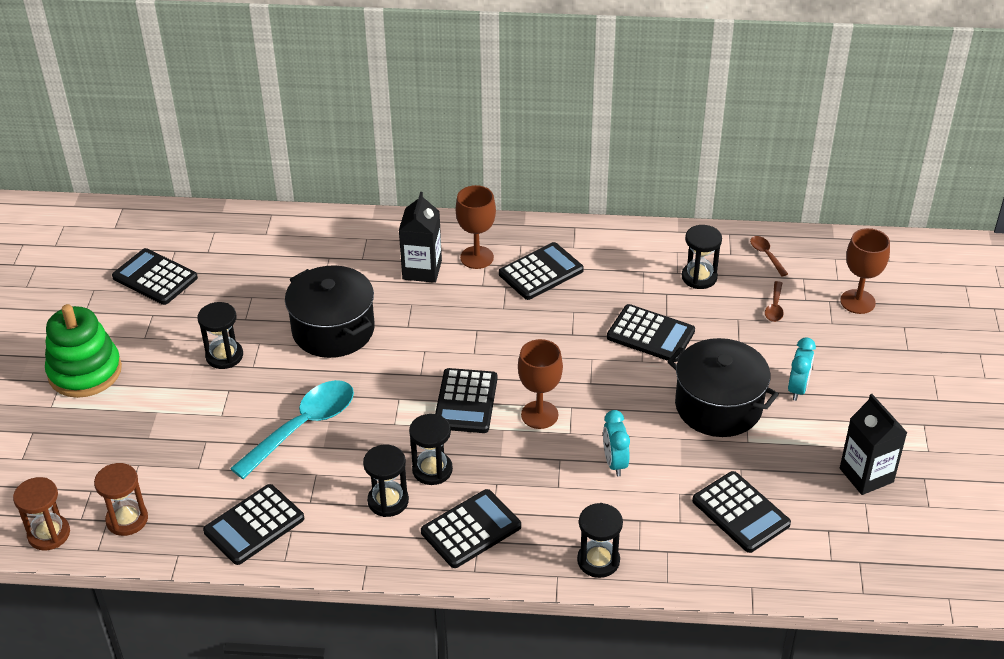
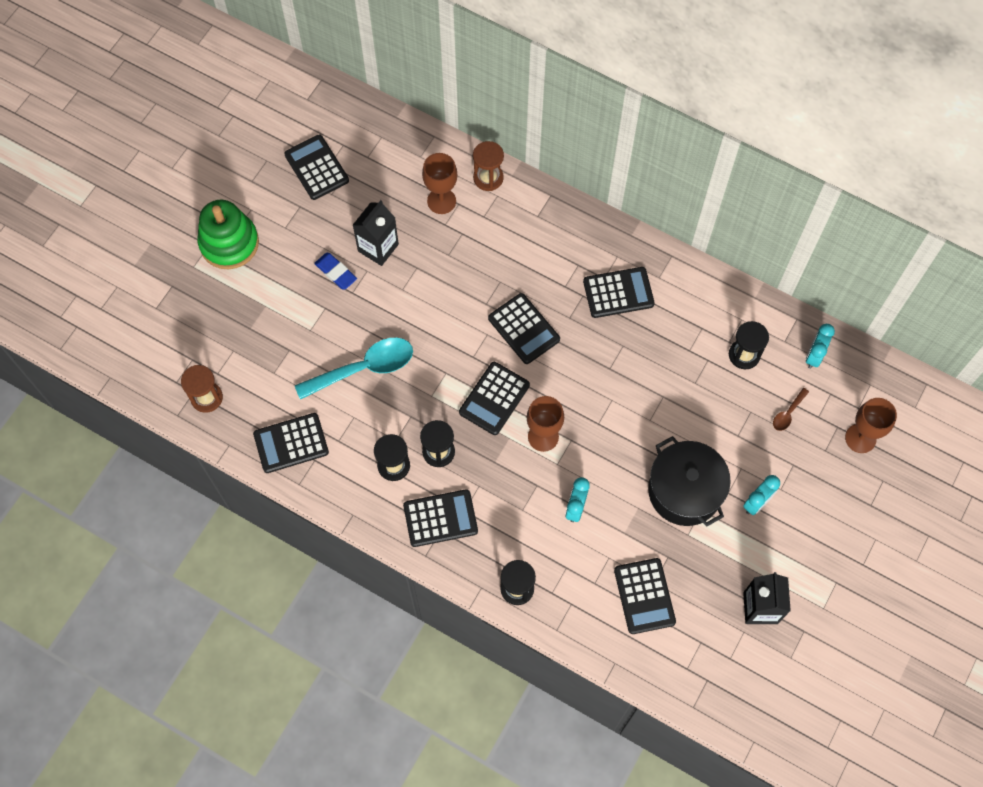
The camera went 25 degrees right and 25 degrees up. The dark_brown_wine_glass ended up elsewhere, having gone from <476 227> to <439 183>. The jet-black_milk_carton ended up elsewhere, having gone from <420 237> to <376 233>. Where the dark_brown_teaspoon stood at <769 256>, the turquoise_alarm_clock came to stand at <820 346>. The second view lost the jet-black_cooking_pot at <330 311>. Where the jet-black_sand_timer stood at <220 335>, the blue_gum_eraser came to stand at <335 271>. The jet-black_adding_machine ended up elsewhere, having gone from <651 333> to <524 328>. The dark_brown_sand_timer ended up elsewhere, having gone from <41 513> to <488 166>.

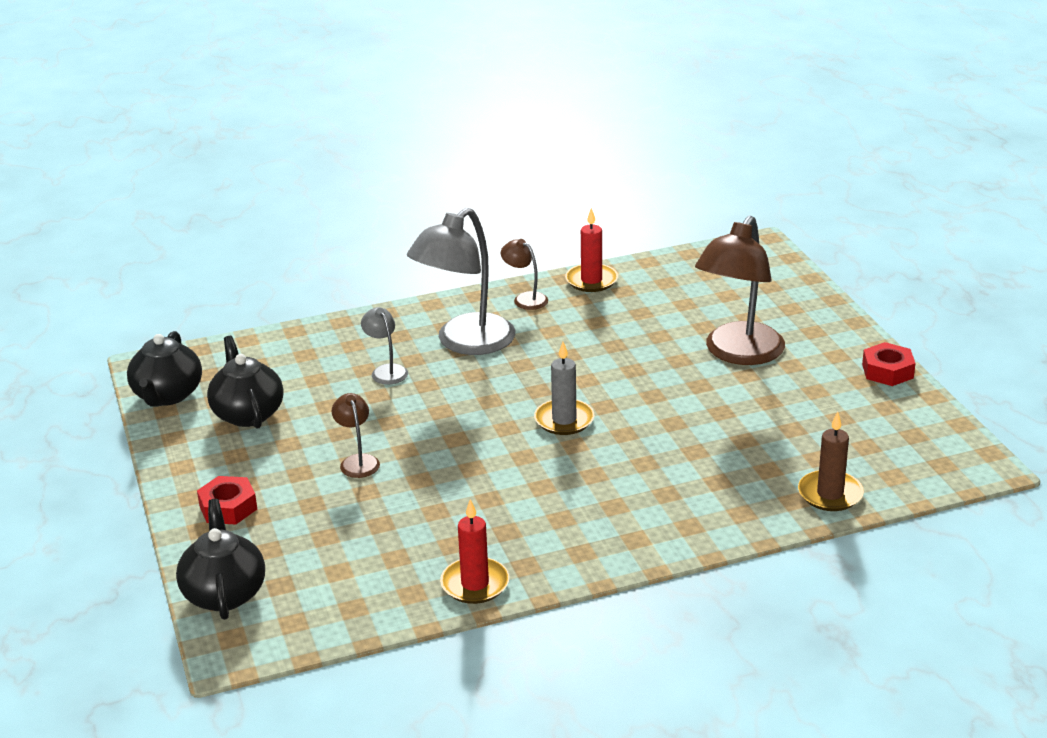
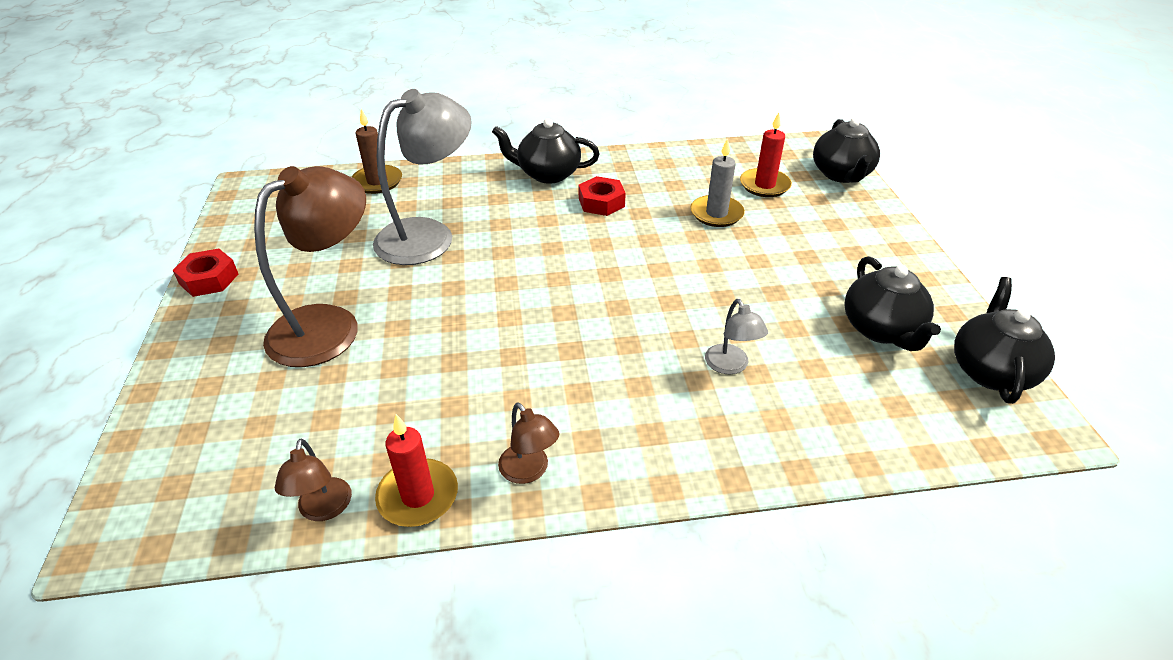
The camera went 170 degrees left and 10 degrees up. The ash-grey_desk_lamp ended up elsewhere, having gone from <461 281> to <422 177>. The ash-grey_pillar_candle ended up elsewhere, having gone from <564 388> to <717 182>. The dark_brown_desk_lamp ended up elsewhere, having gone from <356 435> to <313 479>. The scarlet_nut ended up elsewhere, having gone from <227 500> to <602 196>. The scarlet_pillar_candle ended up elsewhere, having gone from <474 551> to <766 154>. The second view gained the jet-black_tea_pot at <546 151>.

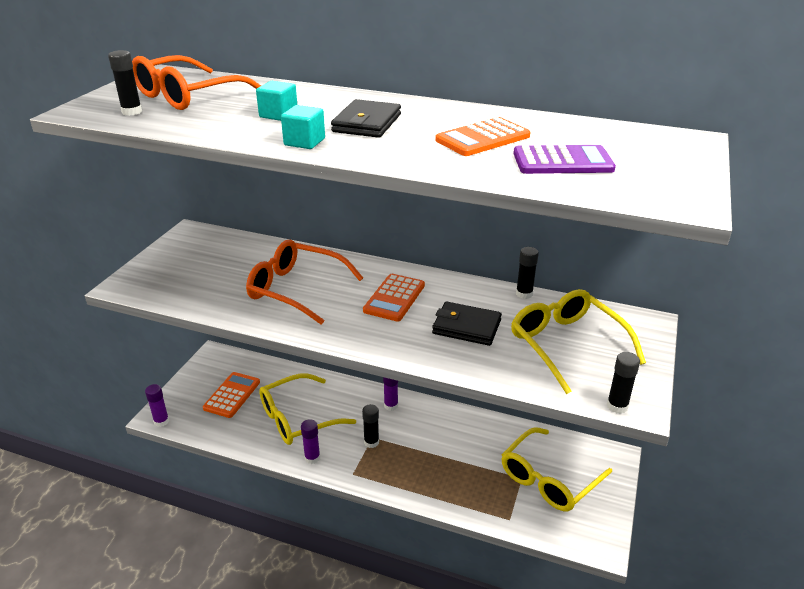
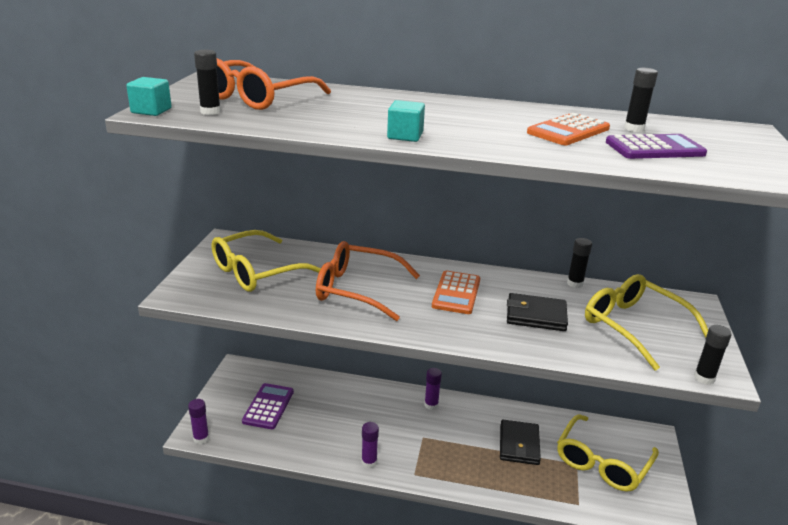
The camera went 10 degrees left and 5 degrees down. The turquoise_block ended up elsewhere, having gone from <276 101> to <149 96>. The jet-black_wallet ended up elsewhere, having gone from <366 118> to <520 442>. What was the bright_orange_adding_machine at <231 395> turned into the purple_adding_machine at <268 406>. The yellow_eyeglasses ended up elsewhere, having gone from <307 409> to <266 261>. The jet-black_glue ended up elsewhere, having gone from <370 426> to <641 100>.

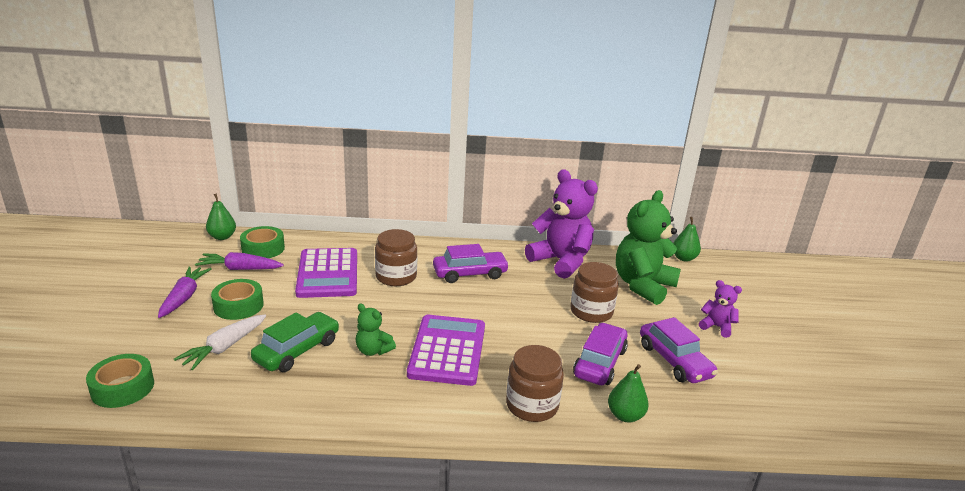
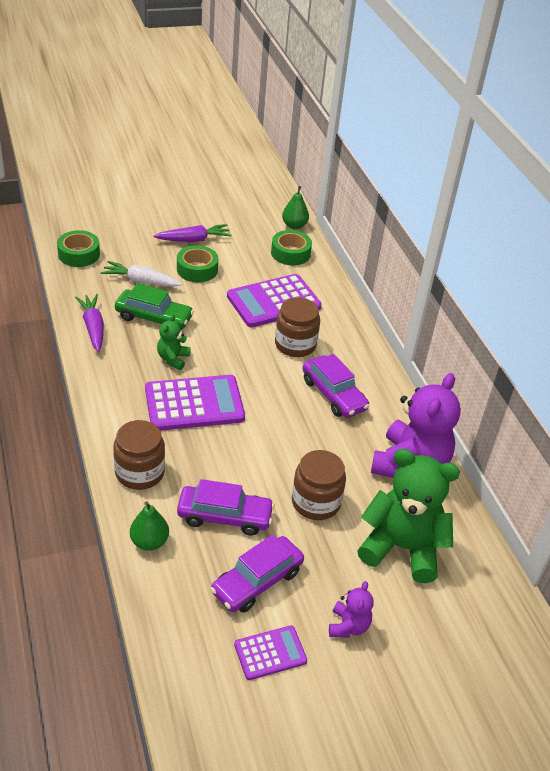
The camera went 70 degrees right and 15 degrees up. The second view lost the leaf-green_pear at <687 239>. The purple_carrot ended up elsewhere, having gone from <239 261> to <89 323>. The second view gained the purple_adding_machine at <270 652>.

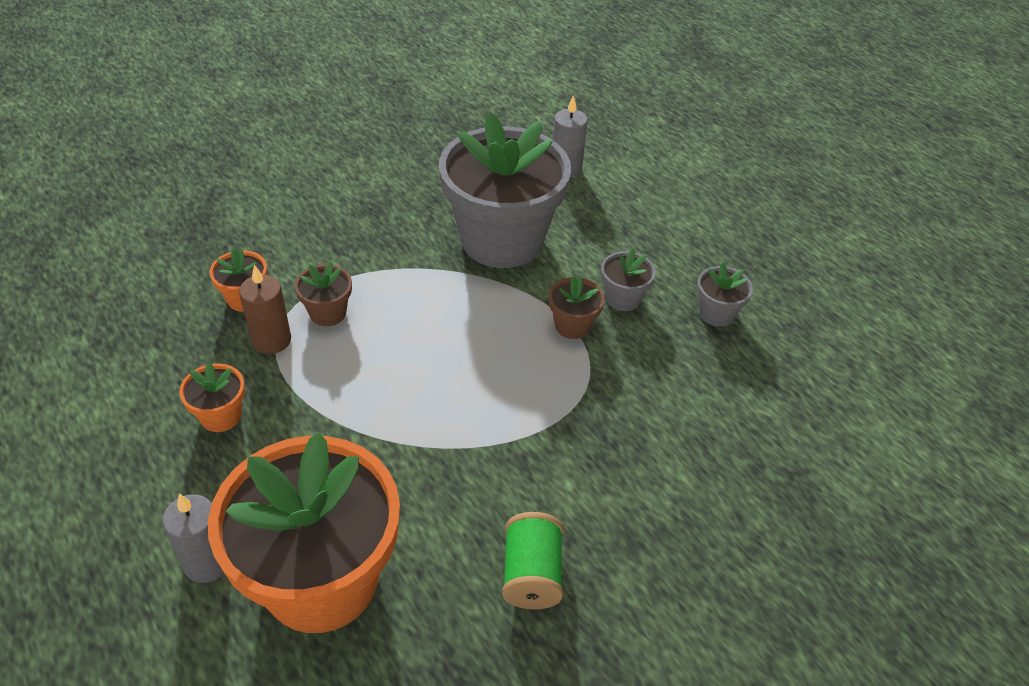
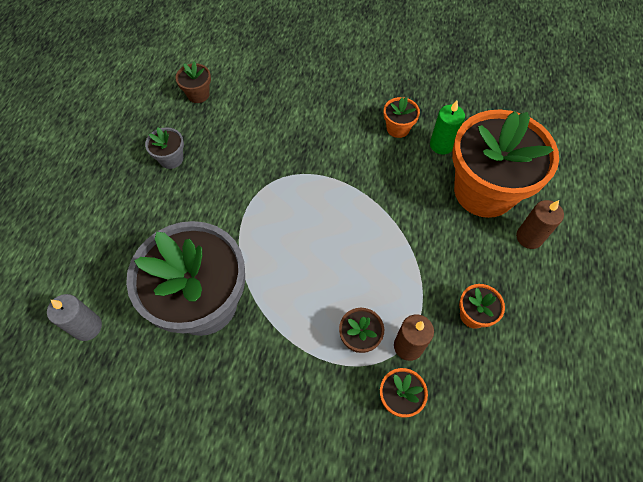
The camera went 130 degrees left and 15 degrees up. The second view lost the ash-grey_potted_plant at <628 279>. The dark_brown_potted_plant ended up elsewhere, having gone from <577 307> to <193 82>. What was the ash-grey_pillar_candle at <193 538> turned into the dark_brown_pillar_candle at <540 224>. Where the leaf-green_spool stood at <532 561>, the bright_orange_potted_plant came to stand at <402 117>. The second view gained the leaf-green_pillar_candle at <447 127>.

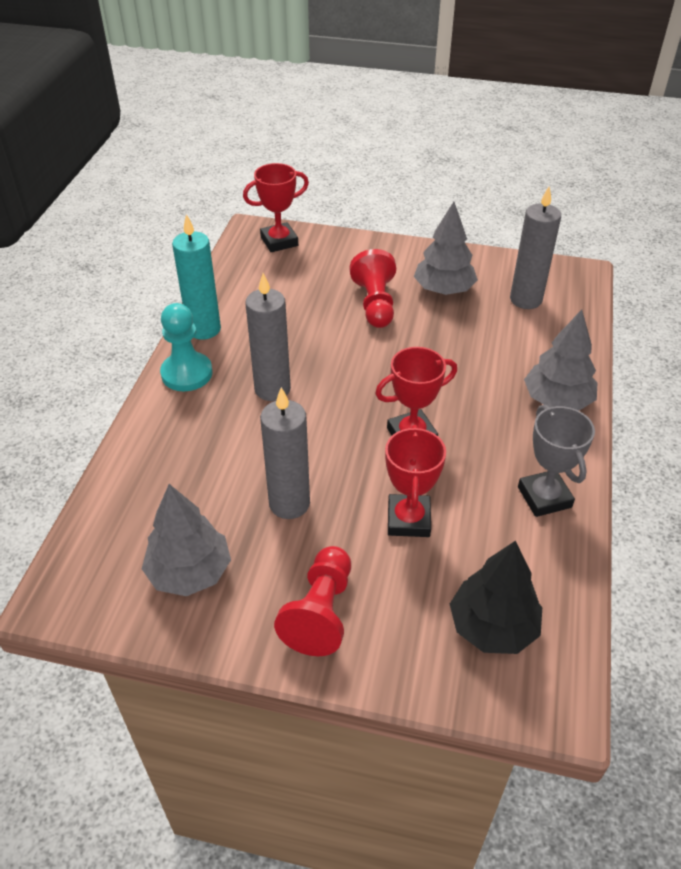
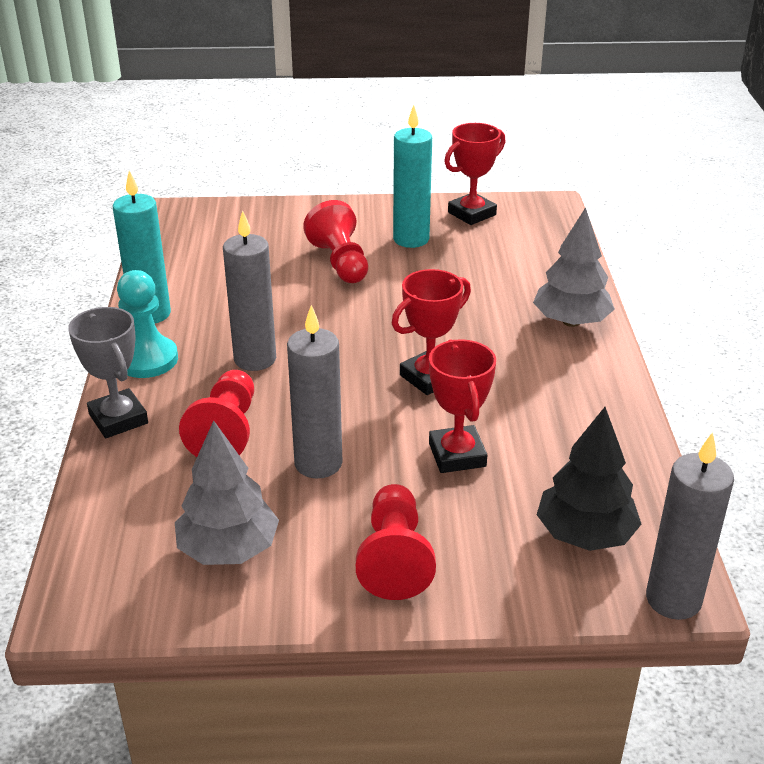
The camera went 15 degrees left and 10 degrees down. The scarlet_prize_cup ended up elsewhere, having gone from <276 207> to <475 174>. The ash-grey_pillar_candle ended up elsewhere, having gone from <535 247> to <690 526>. Where the ash-grey_fir_tree stood at <446 248>, the turquoise_pillar_candle came to stand at <412 176>. The ash-grey_prize_cup ended up elsewhere, having gone from <556 461> to <108 372>. The second view gained the scarlet_pawn at <216 413>.

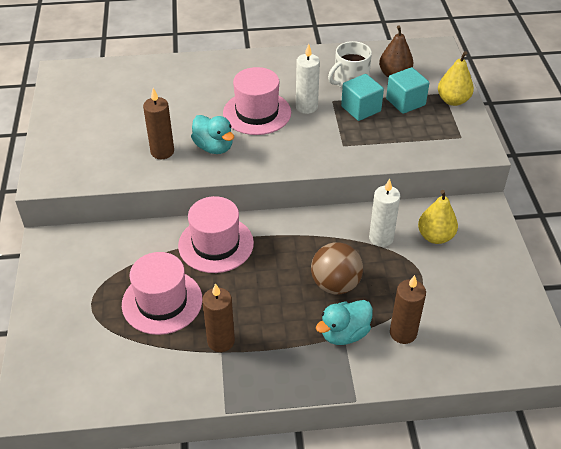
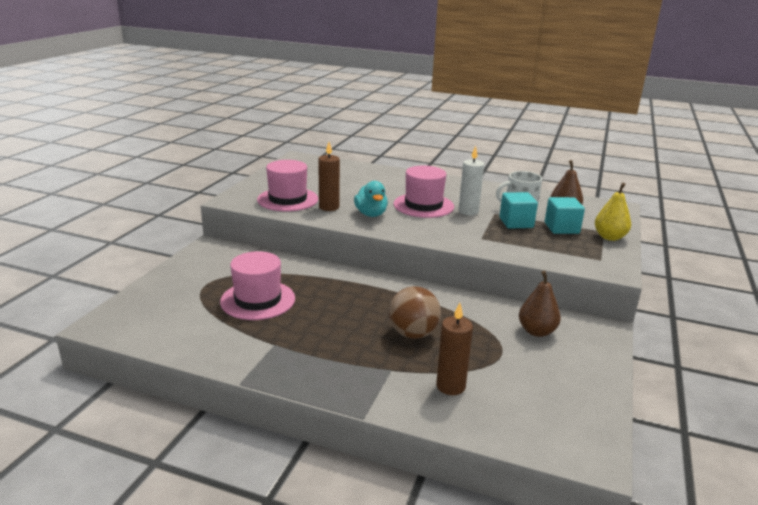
The camera went 25 degrees right and 20 degrees down. The second view lost the pure_white_pillar_candle at <384 213>. What was the yellow_pear at <438 217> turned into the dark_brown_pear at <540 304>. The rose-pink_hat ended up elsewhere, having gone from <216 234> to <287 185>. The second view lost the dark_brown_pillar_candle at <218 317>. The second view lost the turquoise_rubber_duck at <344 322>.

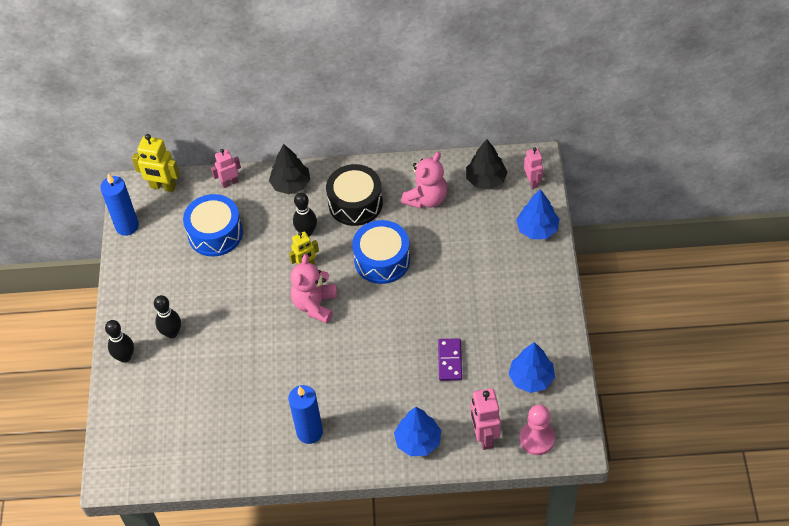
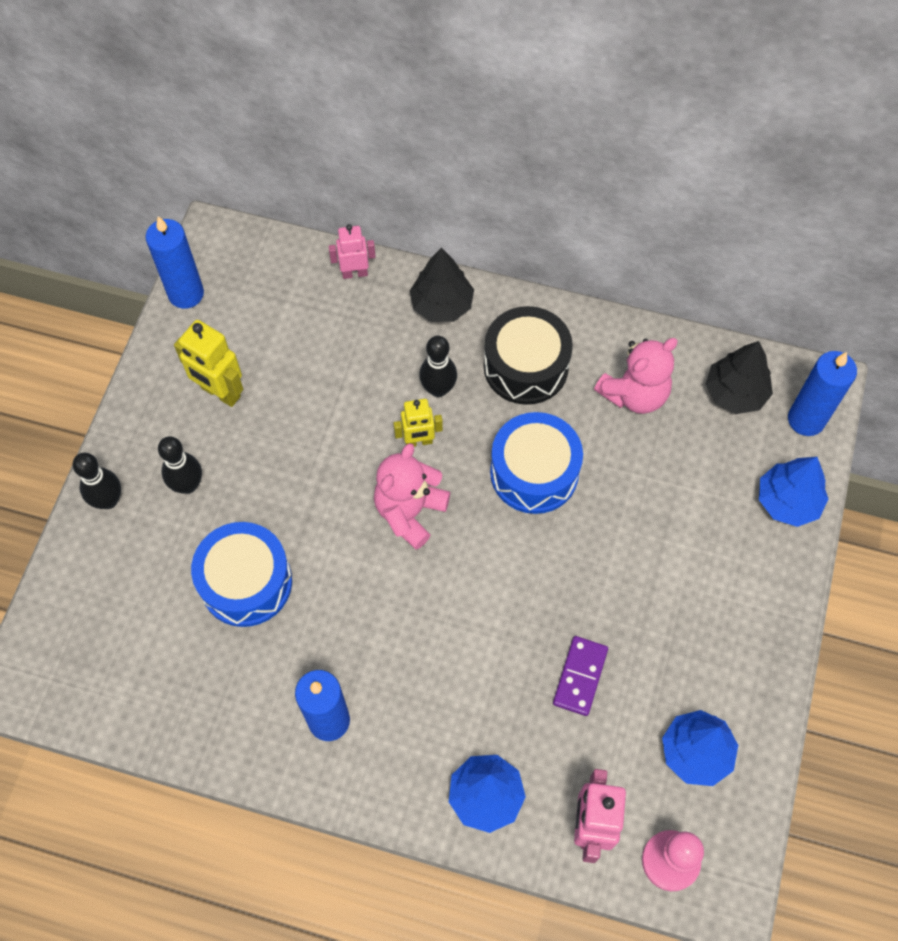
The camera went 15 degrees right and 10 degrees up. The yellow_robot_figure ended up elsewhere, having gone from <155 163> to <208 363>. Where the rose-pink_robot_figure stood at <533 168>, the blue_pillar_candle came to stand at <822 393>. The blue_drum ended up elsewhere, having gone from <213 225> to <241 574>.

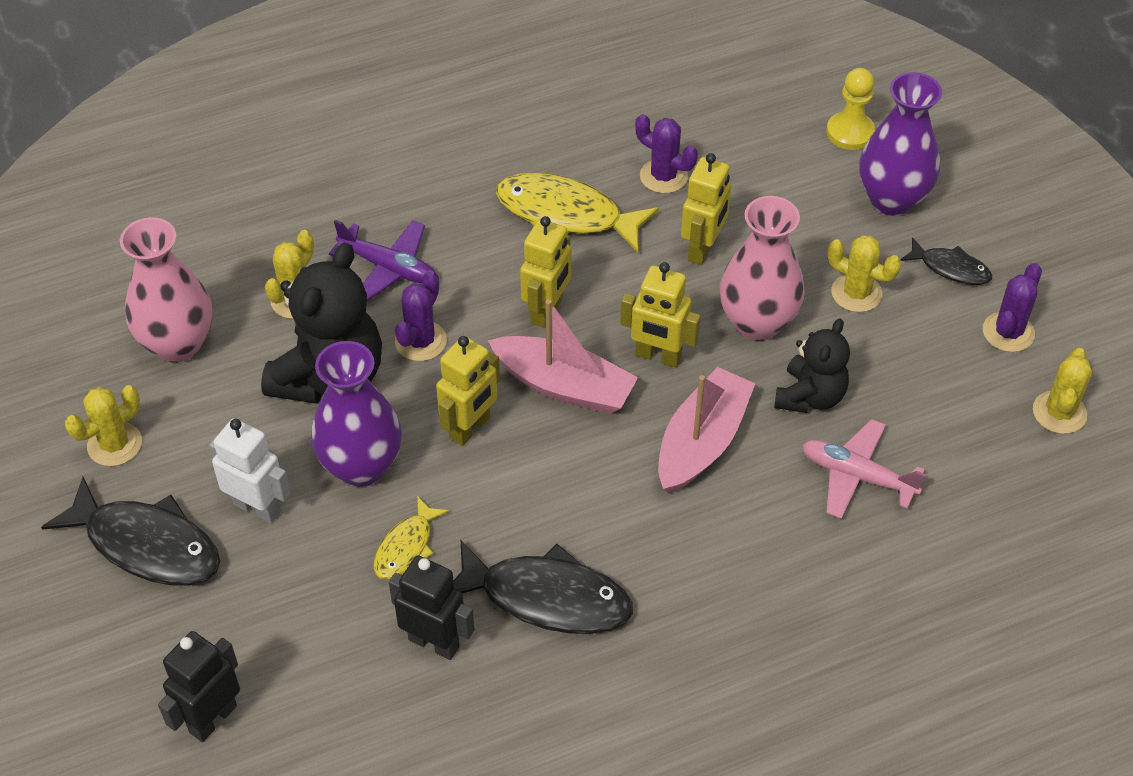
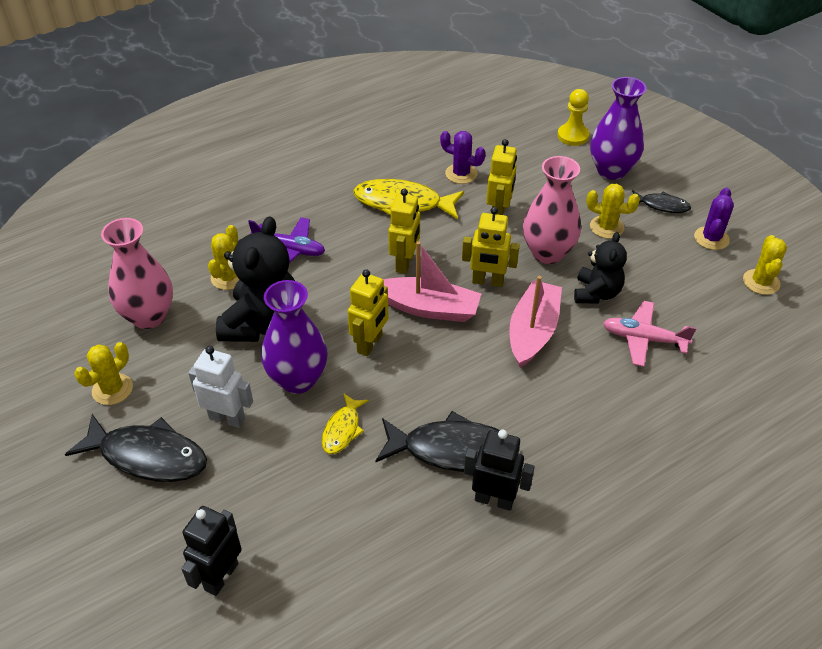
The camera went 10 degrees left and 5 degrees down. The second view lost the purple_prickly_plant at <421 315>. The jet-black_robot_figure ended up elsewhere, having gone from <431 608> to <499 470>.

